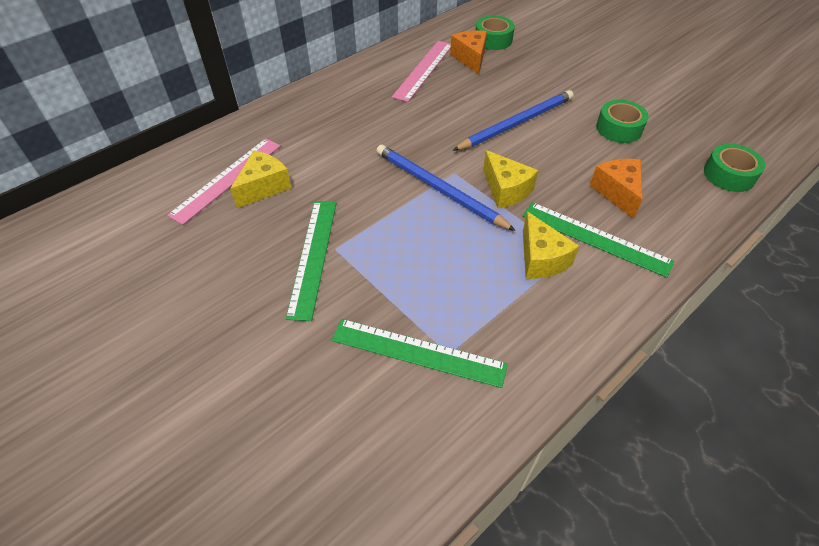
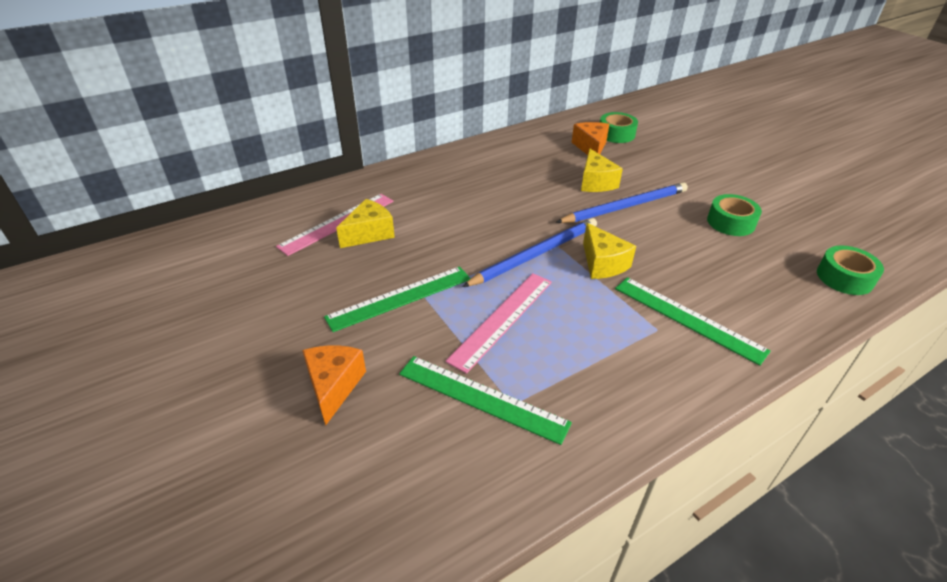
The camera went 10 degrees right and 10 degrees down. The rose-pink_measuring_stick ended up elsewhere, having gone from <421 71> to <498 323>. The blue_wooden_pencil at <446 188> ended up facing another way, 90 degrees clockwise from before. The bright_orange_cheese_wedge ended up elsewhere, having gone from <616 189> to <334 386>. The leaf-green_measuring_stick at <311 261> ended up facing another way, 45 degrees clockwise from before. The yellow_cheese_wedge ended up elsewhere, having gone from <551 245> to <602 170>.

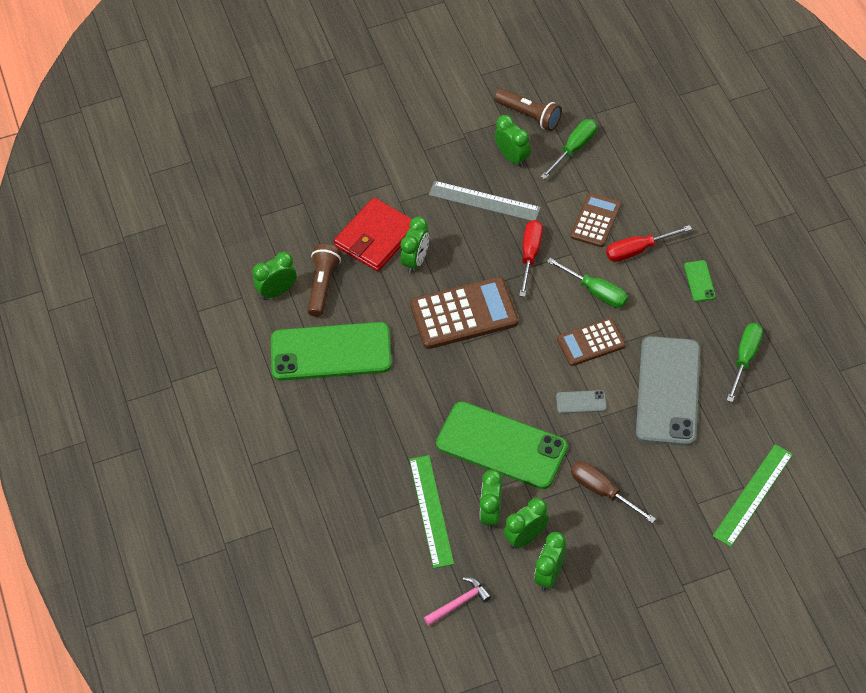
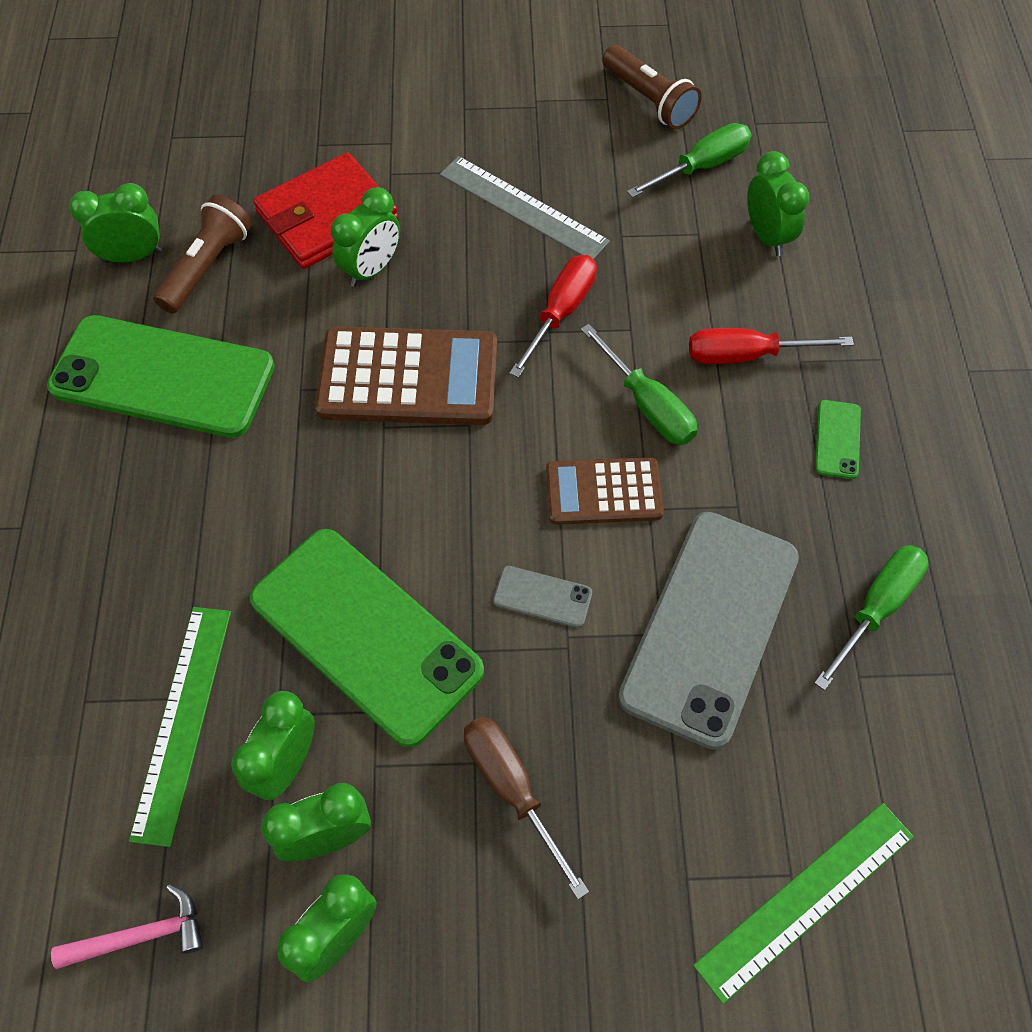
The camera went 15 degrees right and 5 degrees up. The leaf-green_alarm_clock ended up elsewhere, having gone from <513 141> to <778 203>. The second view lost the dark_brown_adding_machine at <595 220>.

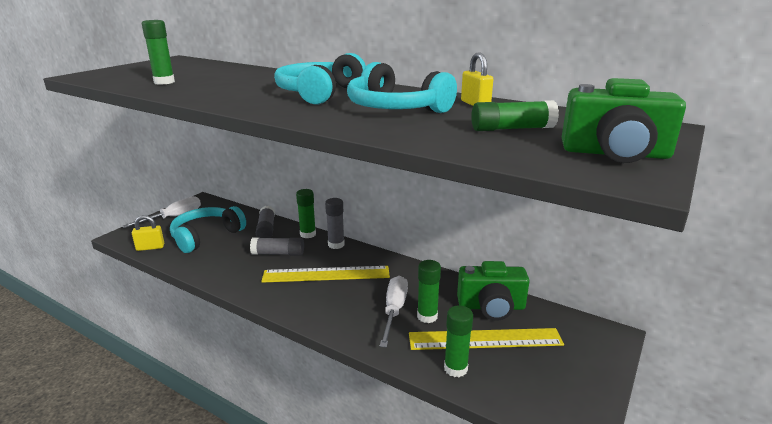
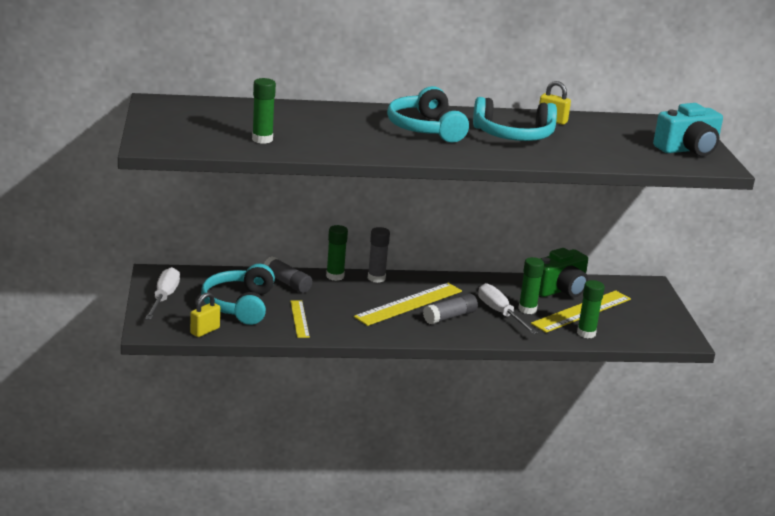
The camera went 40 degrees left and 0 degrees up. What was the leaf-green_compact_camera at <624 120> turned into the turquoise_compact_camera at <688 129>. The second view lost the leaf-green_glue at <515 115>. The ash-grey_glue ended up elsewhere, having gone from <277 246> to <450 308>. The second view gained the yellow_measuring_stick at <300 319>.

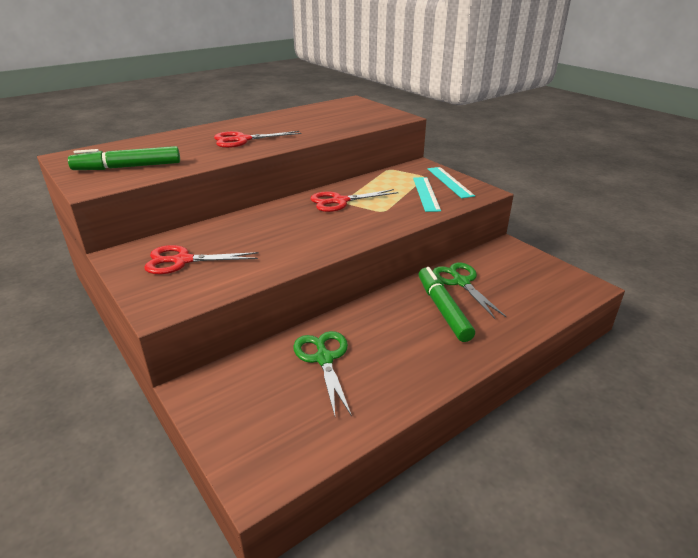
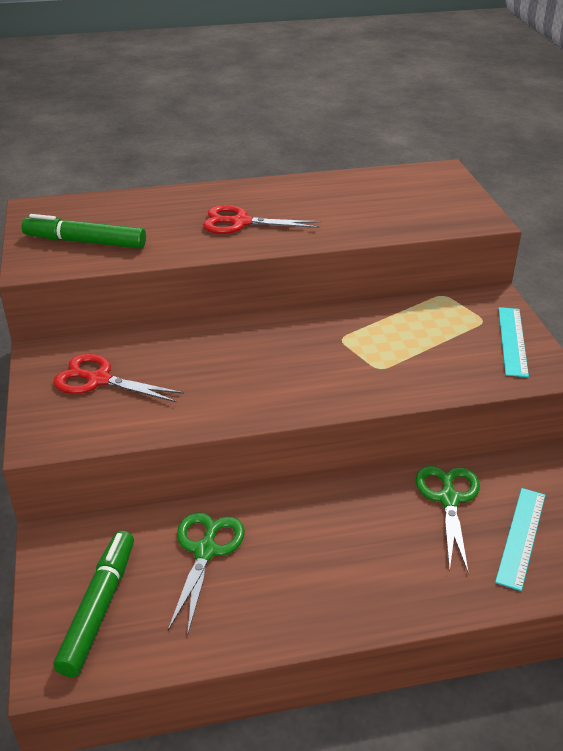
The camera went 25 degrees right and 5 degrees up. The turquoise_measuring_stick ended up elsewhere, having gone from <427 194> to <520 539>. The second view lost the scarlet_pair_of_scissors at <354 200>. The leaf-green_felt_pen ended up elsewhere, having gone from <447 304> to <93 604>.

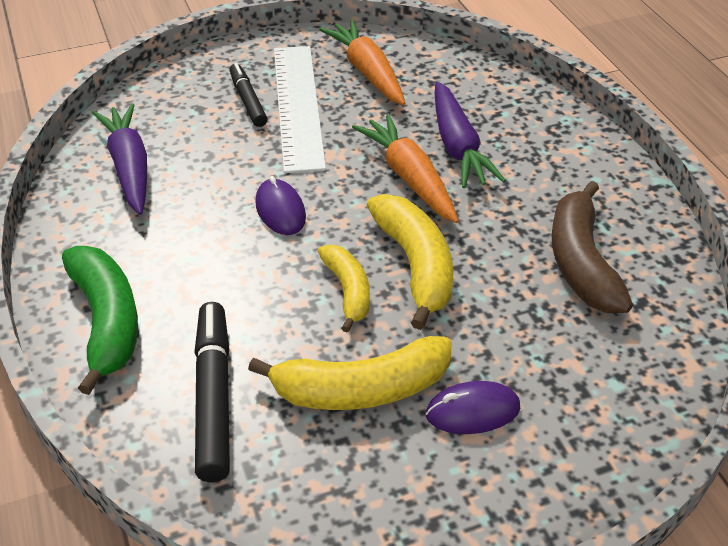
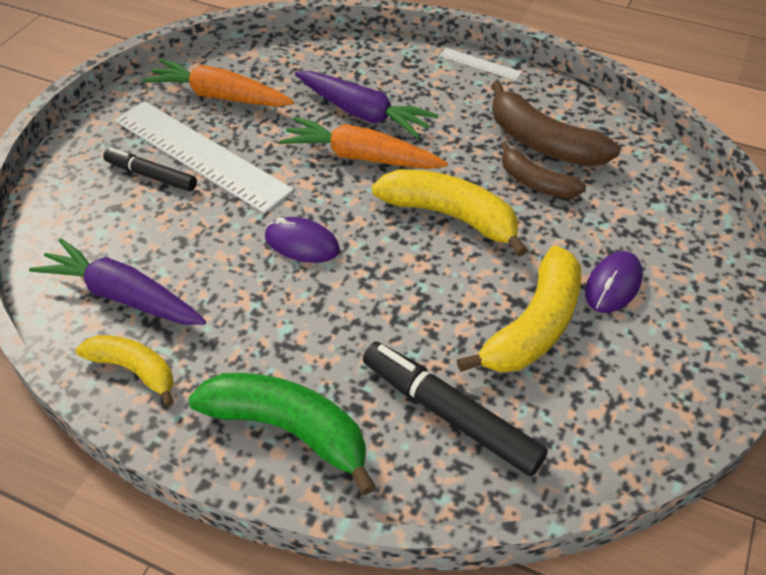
The camera went 45 degrees left and 5 degrees up. The yellow_banana_fruit ended up elsewhere, having gone from <344 289> to <125 371>. The second view gained the pure_white_measuring_stick at <480 64>. The second view gained the dark_brown_banana_fruit at <543 169>.

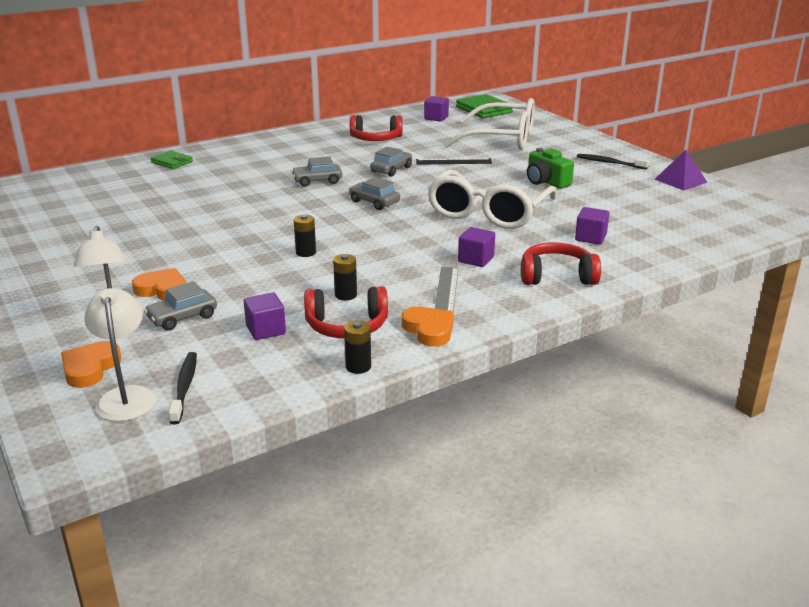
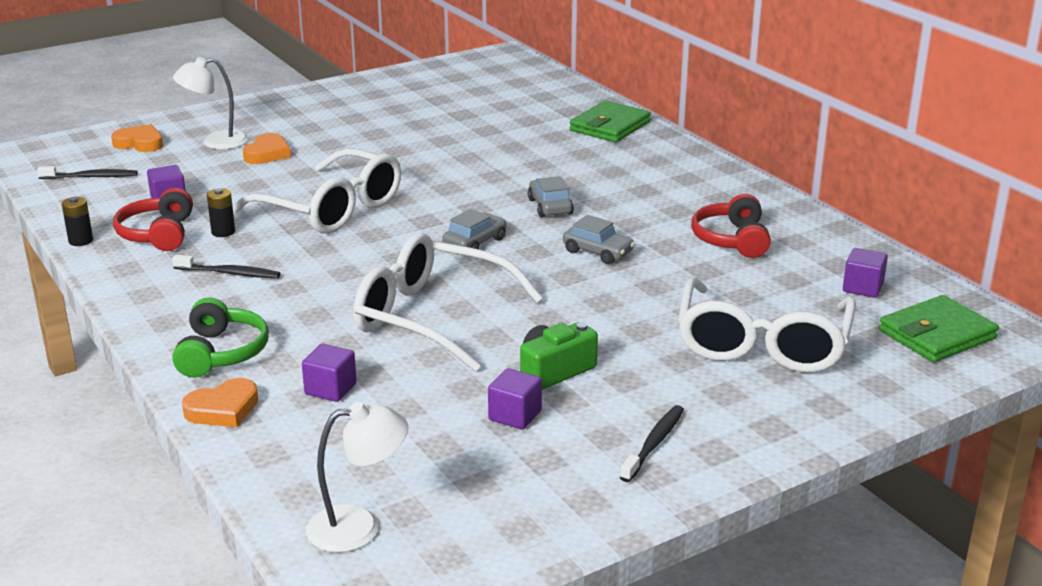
The camera went 90 degrees right and 0 degrees up. The second view lost the purple_solid_pyramid at <681 170>. The size of the leaf-green_wallet at <172 160> changed by a factor of 1.68. The second view lost the jet-black_measuring_stick at <454 161>. Where the jet-black_power_cell stood at <305 236>, the pure_white_eyeglasses came to stand at <317 191>. The purple_block ended up elsewhere, having gone from <476 247> to <515 399>. What was the scarlet_headset at <561 263> turned into the leaf-green_headset at <221 338>. The second view lost the ash-grey_measuring_stick at <447 289>. The second view lost the ash-grey_automobile at <180 306>. The pure_white_desk_lamp ended up elsewhere, having gone from <120 355> to <357 477>. The bright_orange_love_heart ended up elsewhere, having gone from <428 326> to <220 402>. The second view gained the jet-black_dental_brush at <226 266>.

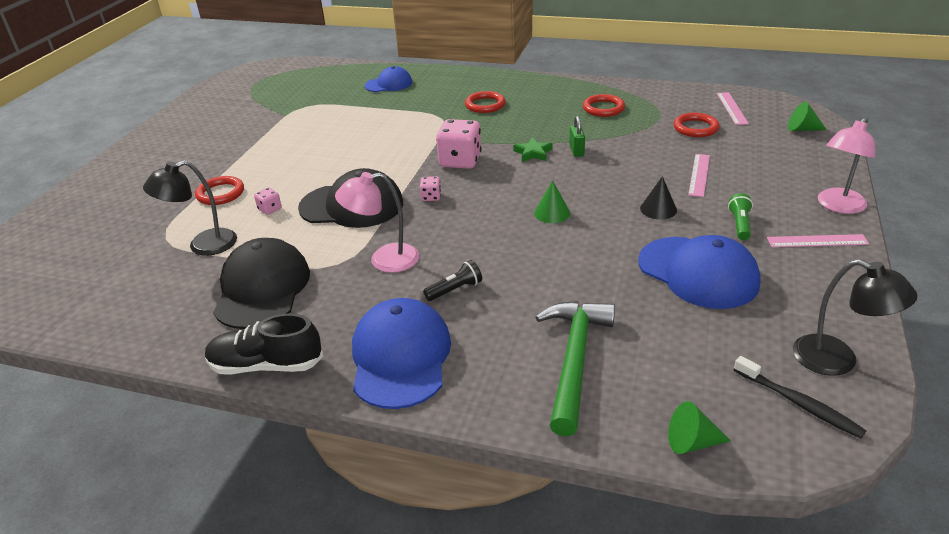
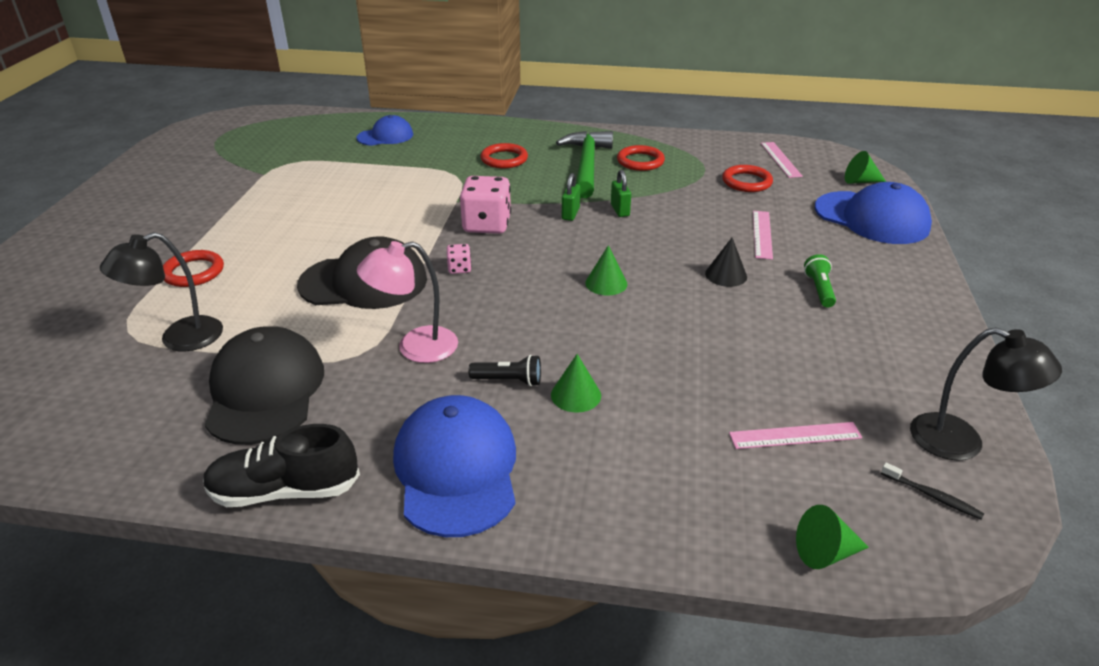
The camera went 10 degrees left and 0 degrees up. The second view lost the rose-pink_desk_lamp at <846 165>. Where the leaf-green_star stood at <533 149>, the leaf-green_lock came to stand at <571 197>. The second view lost the rose-pink_die at <268 201>. The rose-pink_measuring_stick ended up elsewhere, having gone from <818 240> to <795 435>. The blue_peaked_cap ended up elsewhere, having gone from <699 272> to <873 213>. The jet-black_pocket_torch at <452 280> ended up facing another way, 45 degrees clockwise from before. The leaf-green_claw_hammer ended up elsewhere, having gone from <575 369> to <584 164>. The size of the jet-black_dental_brush at <800 397> changed by a factor of 0.64. The second view gained the leaf-green_cone at <576 383>.

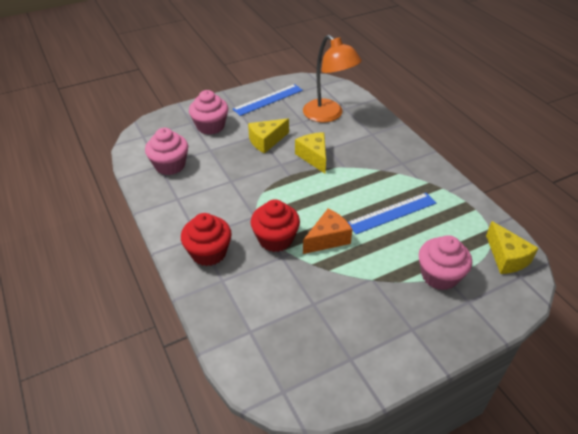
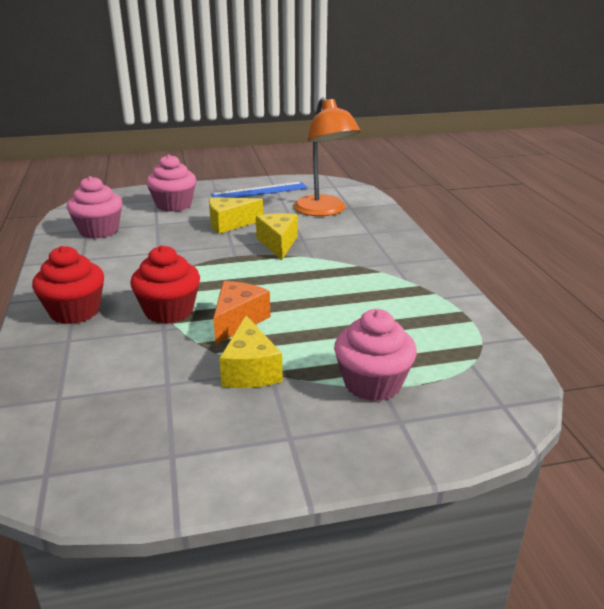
The camera went 15 degrees right and 15 degrees down. The second view lost the blue_measuring_stick at <392 213>. The bright_orange_cheese_wedge at <327 231> ended up facing another way, 45 degrees counterclockwise from before. The yellow_cheese_wedge ended up elsewhere, having gone from <512 247> to <251 351>.

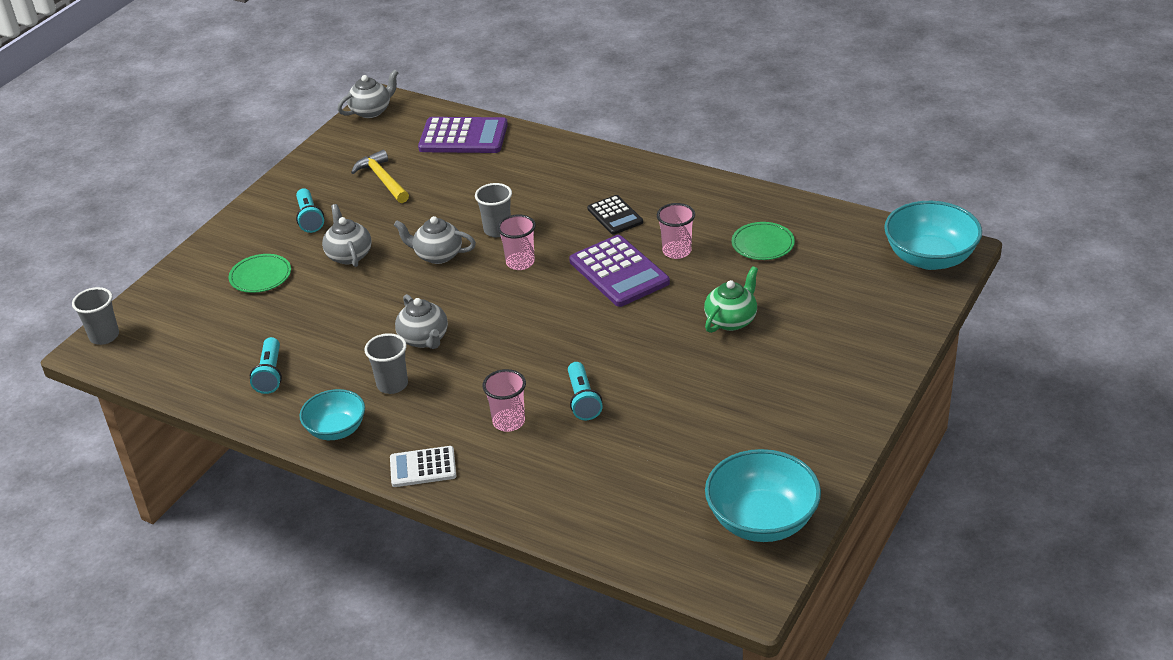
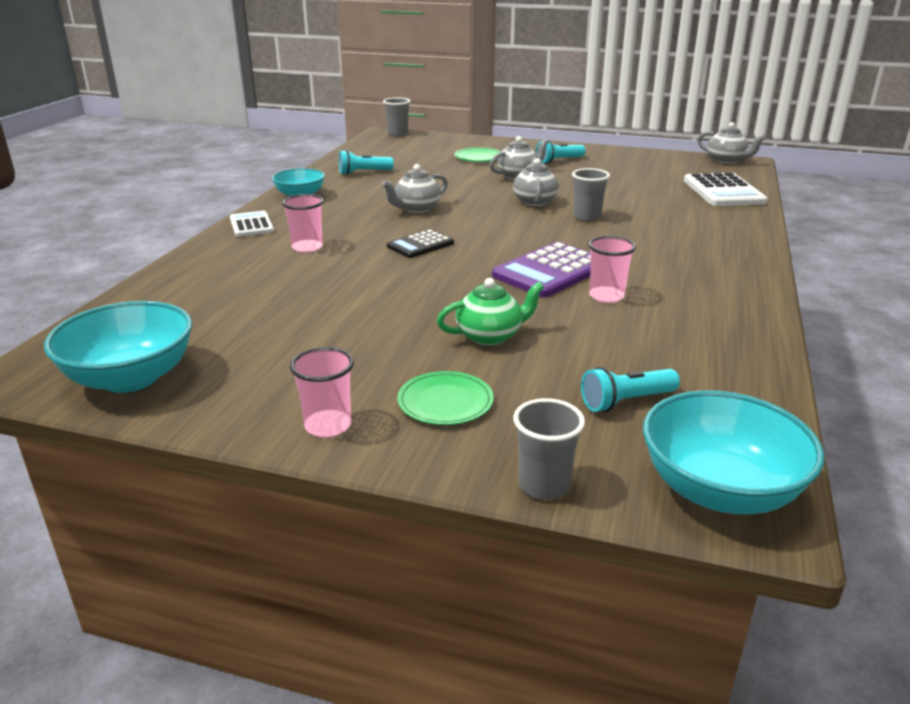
The camera went 75 degrees right and 10 degrees down. What was the purple_adding_machine at <463 135> turned into the pure_white_adding_machine at <725 189>. The second view lost the yellow_claw_hammer at <380 176>. The jet-black_adding_machine ended up elsewhere, having gone from <615 215> to <420 243>. The rose-pink_tumbler ended up elsewhere, having gone from <516 242> to <322 392>. The leaf-green_flat_dish ended up elsewhere, having gone from <763 241> to <445 398>. The leaf-green_tea_pot at <731 299> ended up facing another way, 45 degrees counterclockwise from before. The ash-grey_tumbler ended up elsewhere, having gone from <386 363> to <549 449>. The turquoise_pocket_torch ended up elsewhere, having gone from <585 391> to <630 389>.

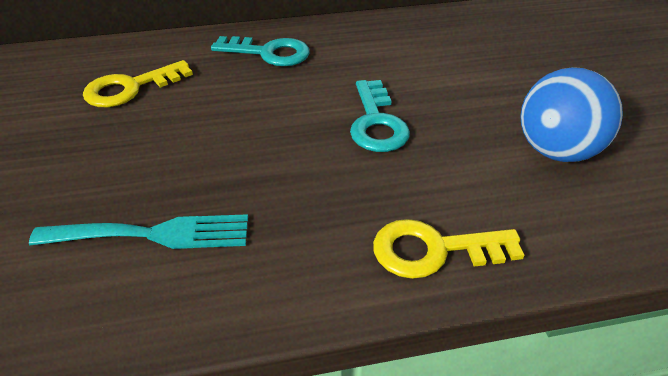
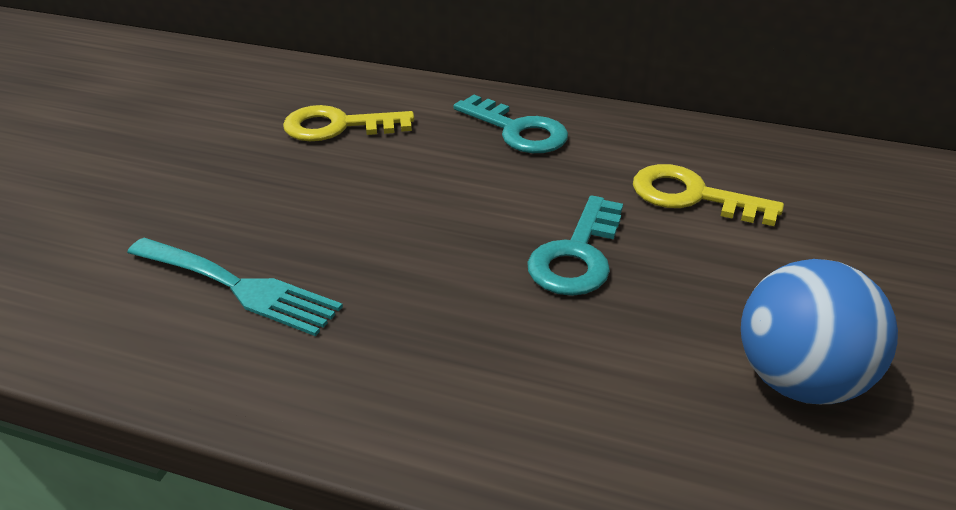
The camera went 30 degrees right and 5 degrees down. The yellow_door_key ended up elsewhere, having gone from <448 249> to <708 195>.

